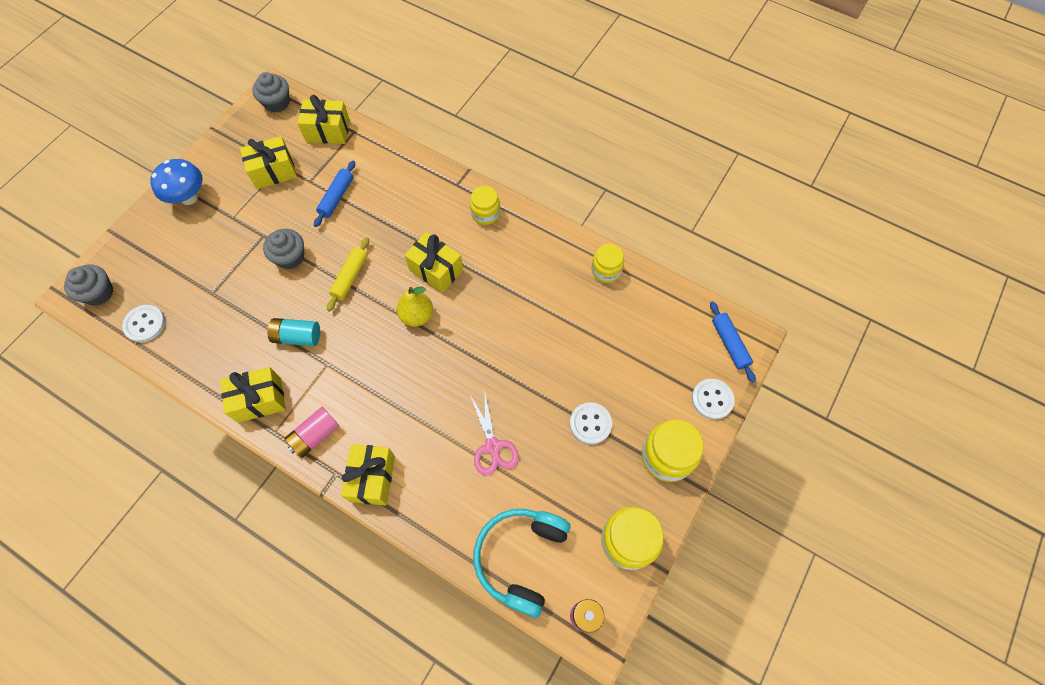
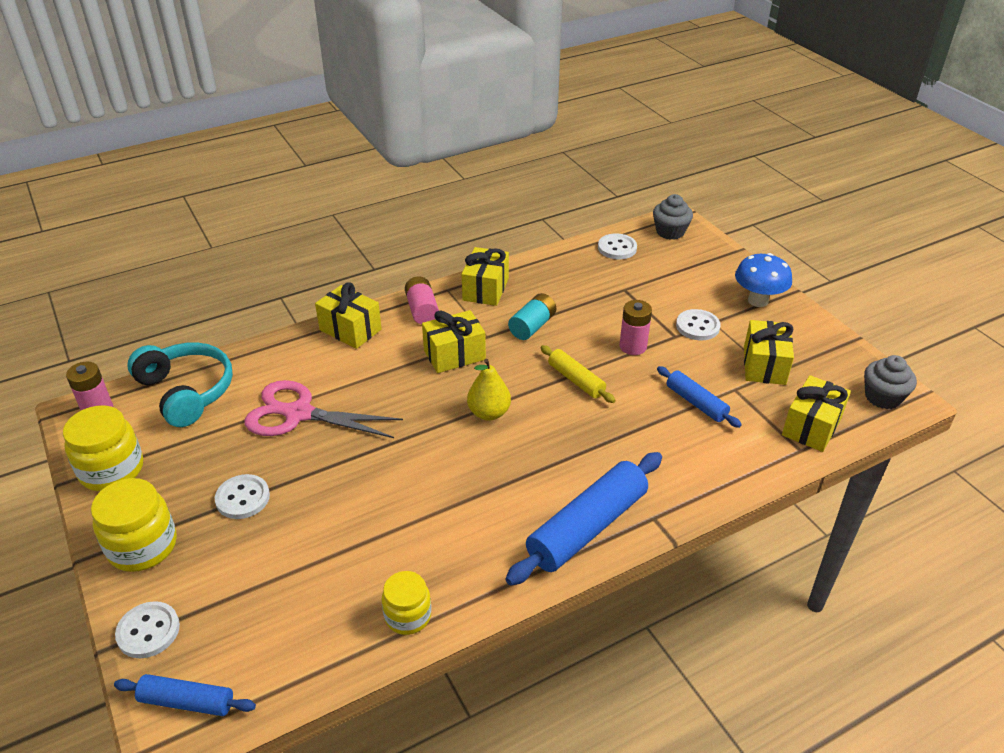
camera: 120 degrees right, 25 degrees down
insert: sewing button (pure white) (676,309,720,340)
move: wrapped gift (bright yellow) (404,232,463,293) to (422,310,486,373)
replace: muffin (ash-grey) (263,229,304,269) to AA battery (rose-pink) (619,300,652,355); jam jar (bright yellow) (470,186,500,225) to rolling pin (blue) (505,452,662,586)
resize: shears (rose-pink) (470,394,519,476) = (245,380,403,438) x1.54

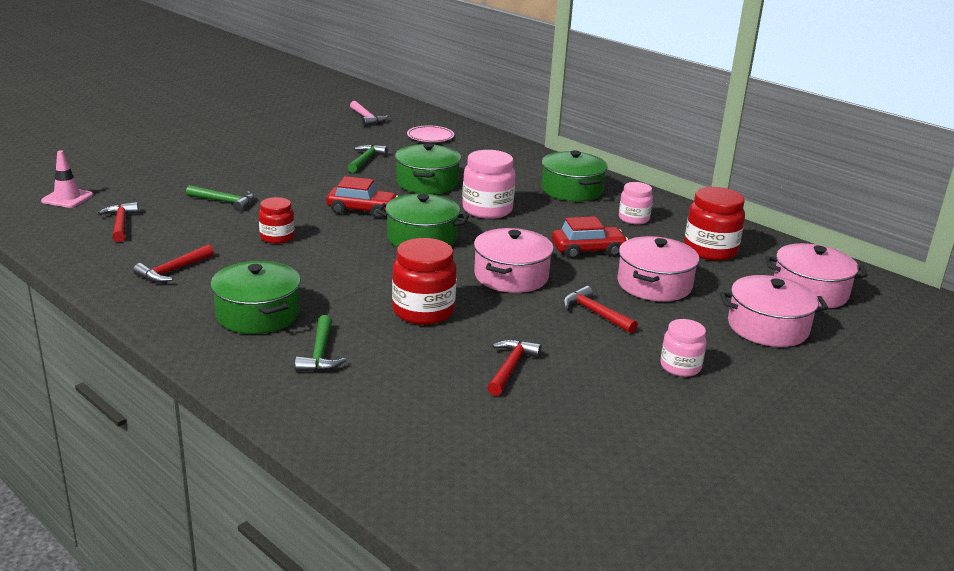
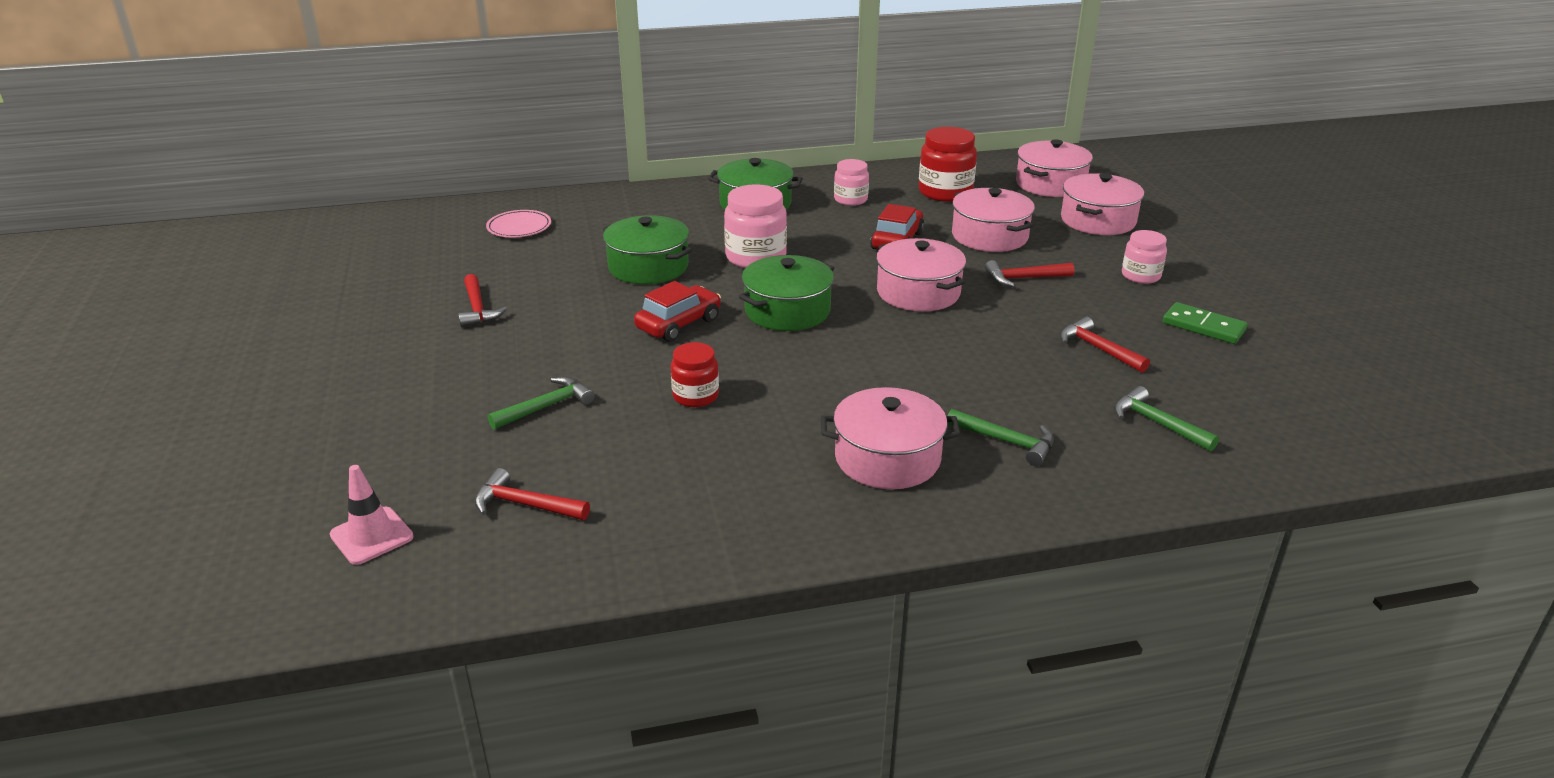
camera: 55 degrees left, 5 degrees up
delete: hammer (rose-pink) (350,101,388,126); jam jar (scarlet) (392,238,456,325)
insert: domino piece (emerald) (1163,302,1248,344)
move: hammer (scarlet) (133,245,214,283) to (458,274,507,327); hammer (emerald) (348,144,388,173) to (1114,386,1219,451)
recolor: stockpot (emerald) (210,261,301,334) to stockpot (rose-pink) (821,387,961,489)

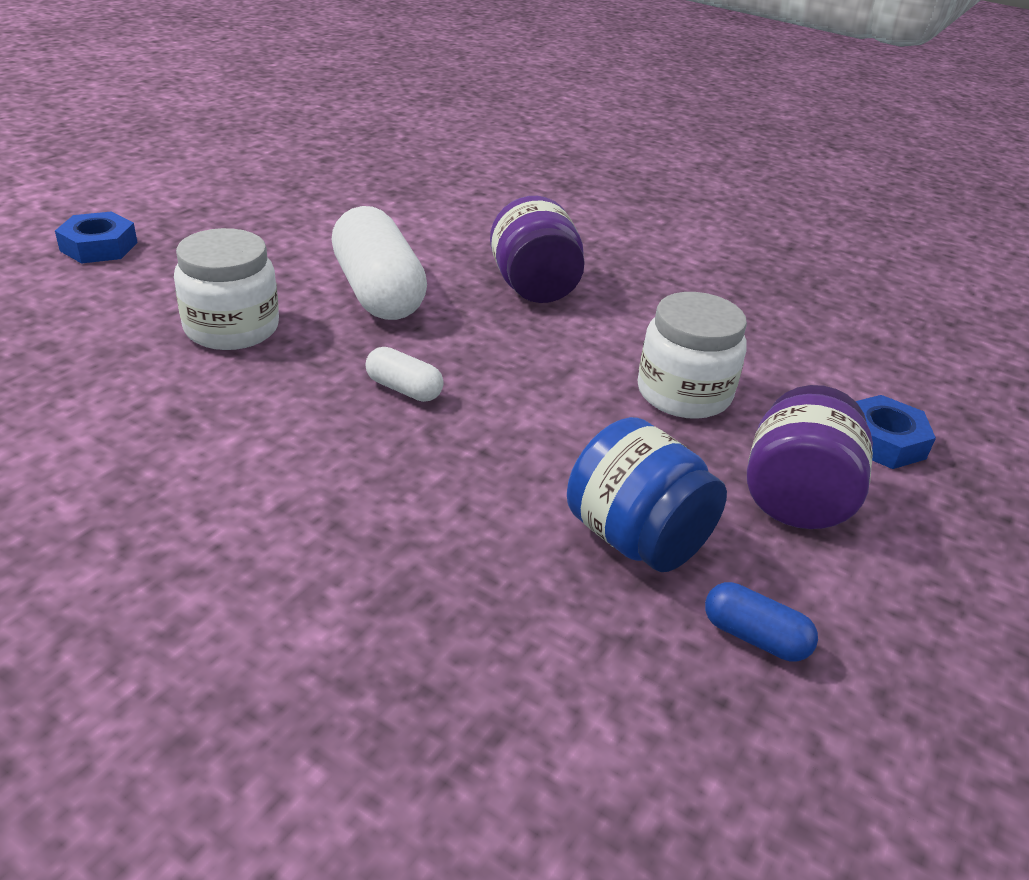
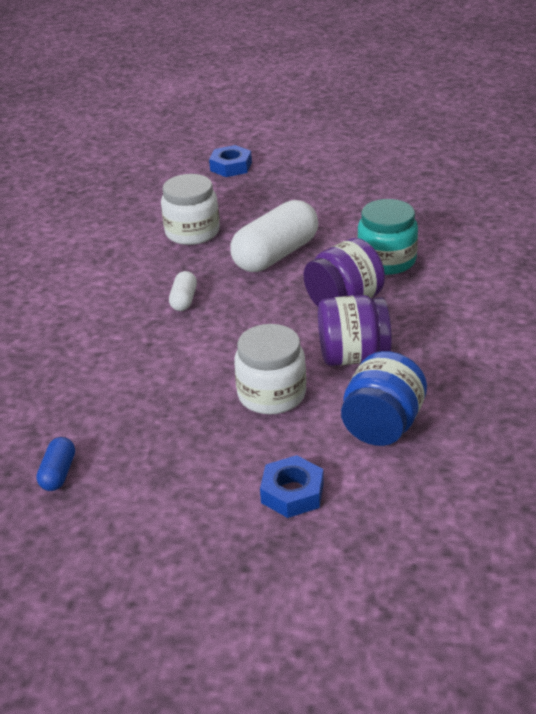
camera: 70 degrees right, 0 degrees up
insert: jam jar (aqua) (357,199,418,275)
move: jam jar (blue) (567,417,727,572) to (341,351,427,446); jam jar (violet) (747,385,873,529) to (318,295,392,366)

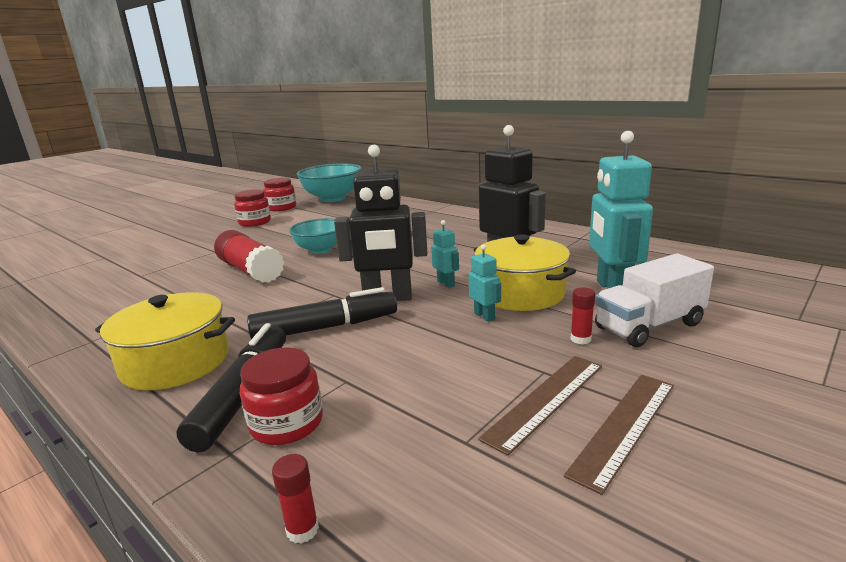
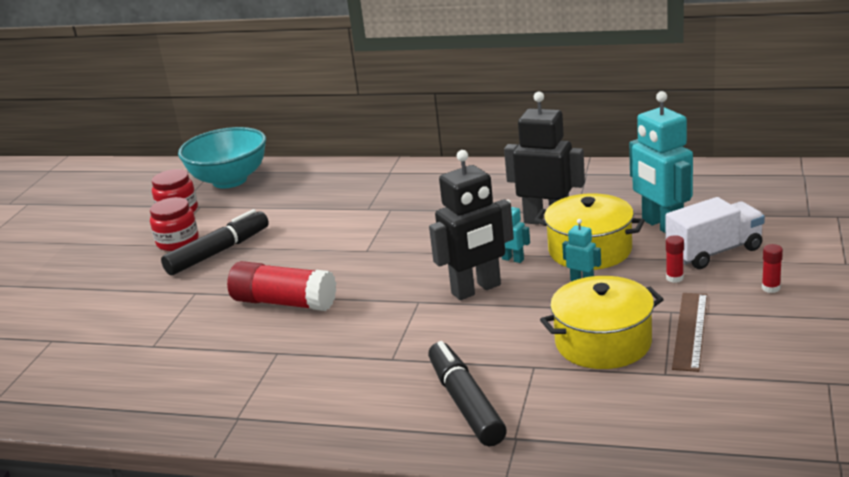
camera: 25 degrees left, 5 degrees up
delete: jam jar (scarlet) (240,347,323,445); bowl (aqua) (289,218,337,254); measuring stick (russet) (564,375,674,495)
move: stockpot (bright yellow) (95,292,235,390) to (540,276,664,369); felt pen (jet-black) (247,287,397,339) to (161,209,269,275); glue (scarlet) (272,454,319,543) to (762,244,783,293)
rotate: lorry (pure white) (595,254,714,347) = (666,197,765,269) 150 degrees counterclockwise

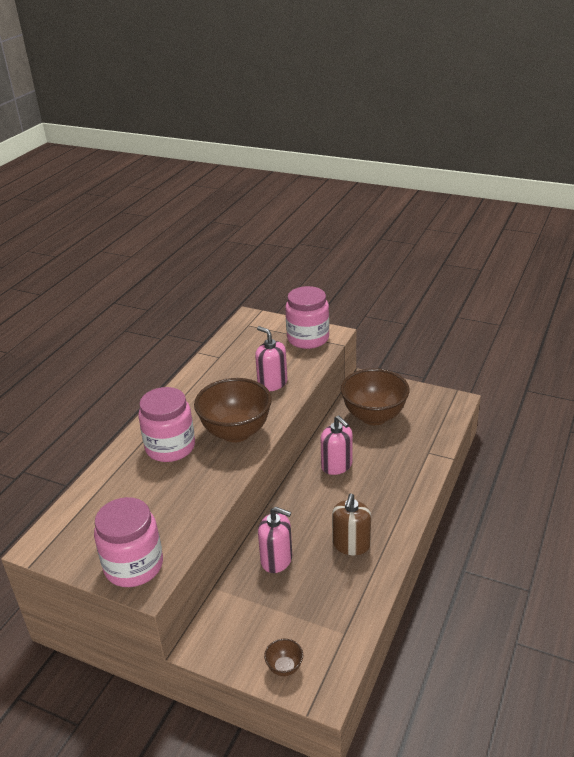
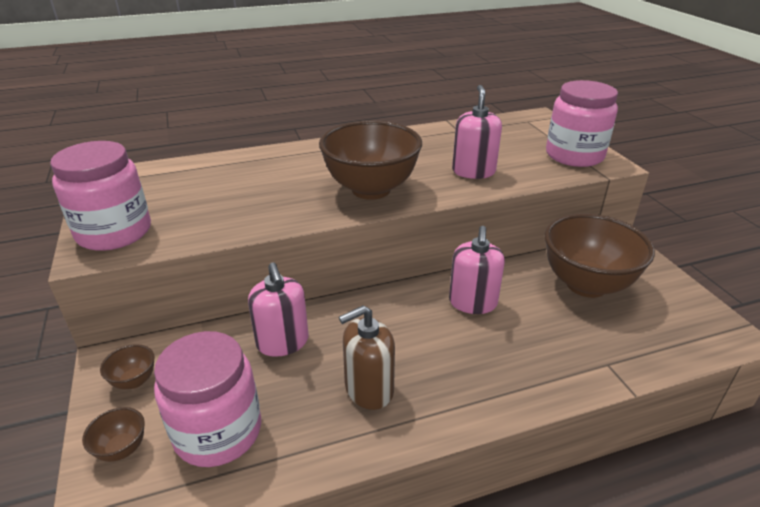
camera: 45 degrees right, 0 degrees up
insert: bowl (russet) (100,344,155,389)
move: jam jar (rose-pink) (138,387,195,462) to (154,331,261,467)

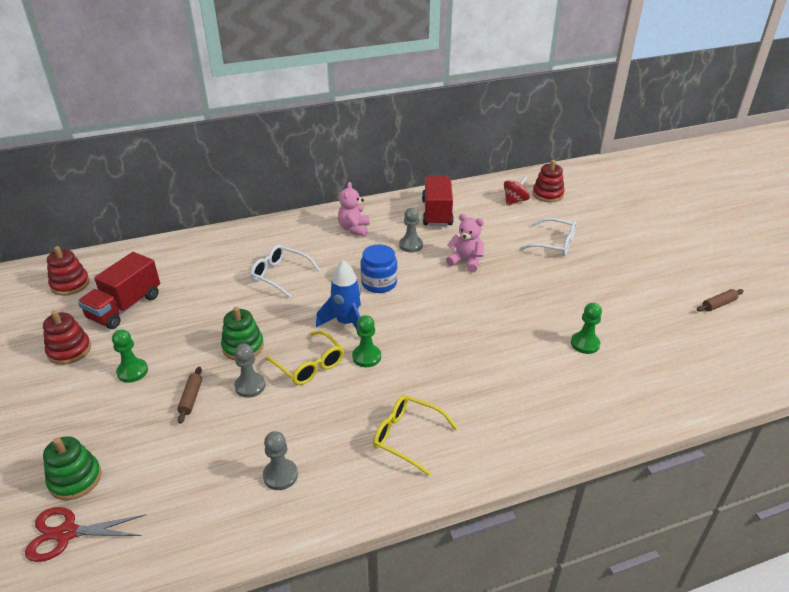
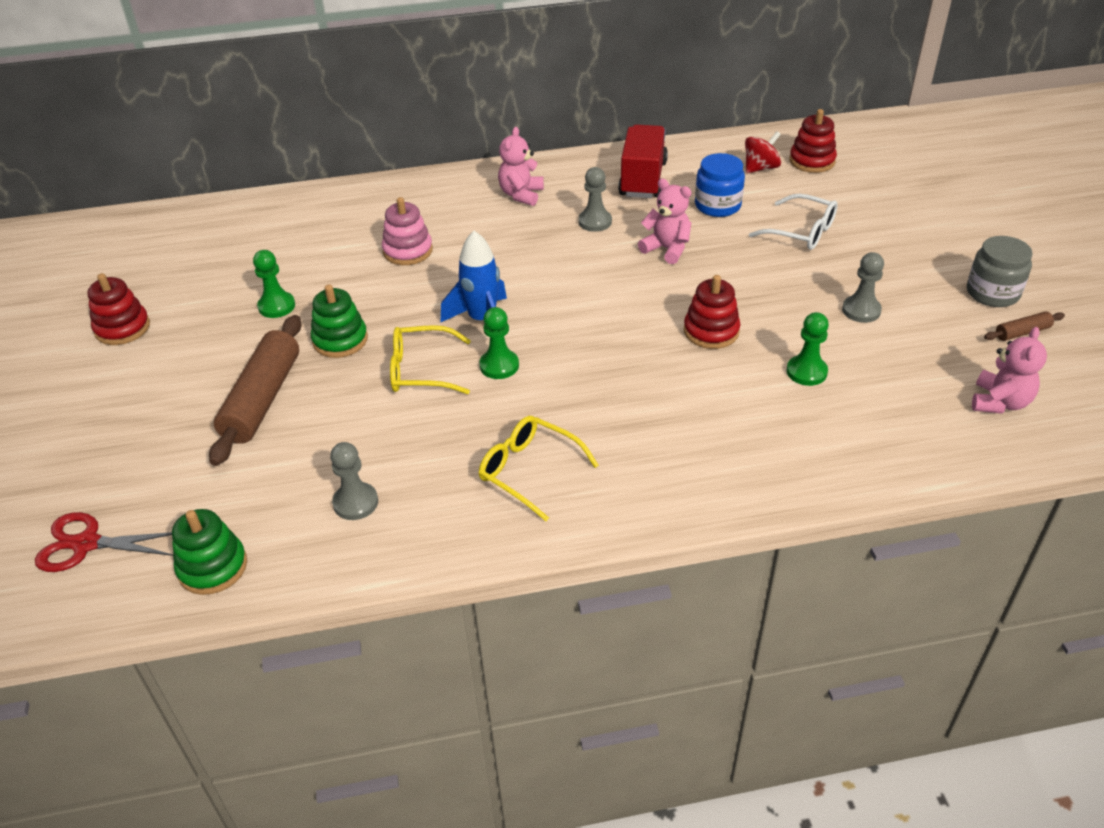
camera: 10 degrees right, 5 degrees up
delete: lorry (scarlet) (78,252,160,329)
insert: jam jar (ash-grey) (967,236,1033,307); teddy bear (rose-pink) (972,327,1047,414)
move: stacking toy (emerald) (43,436,102,500) to (172,509,247,595); stacking toy (scarlet) (47,246,90,296) to (684,275,740,349); pawn (emerald) (112,329,148,383) to (253,250,295,318); pawn (ash-grey) (234,344,266,398) to (842,252,884,323); jam jar (blue) (360,244,397,293) to (695,153,745,217)
replace: spectacles (pure white) (250,245,320,298) to stacking toy (rose-pink) (382,197,433,265)
rotate: spectacles (bright yellow) (265,330,344,385) = (390,325,471,394) 120 degrees clockwise
resize: rolling pin (russet) (177,366,202,424) = (209,315,302,466) x2.20

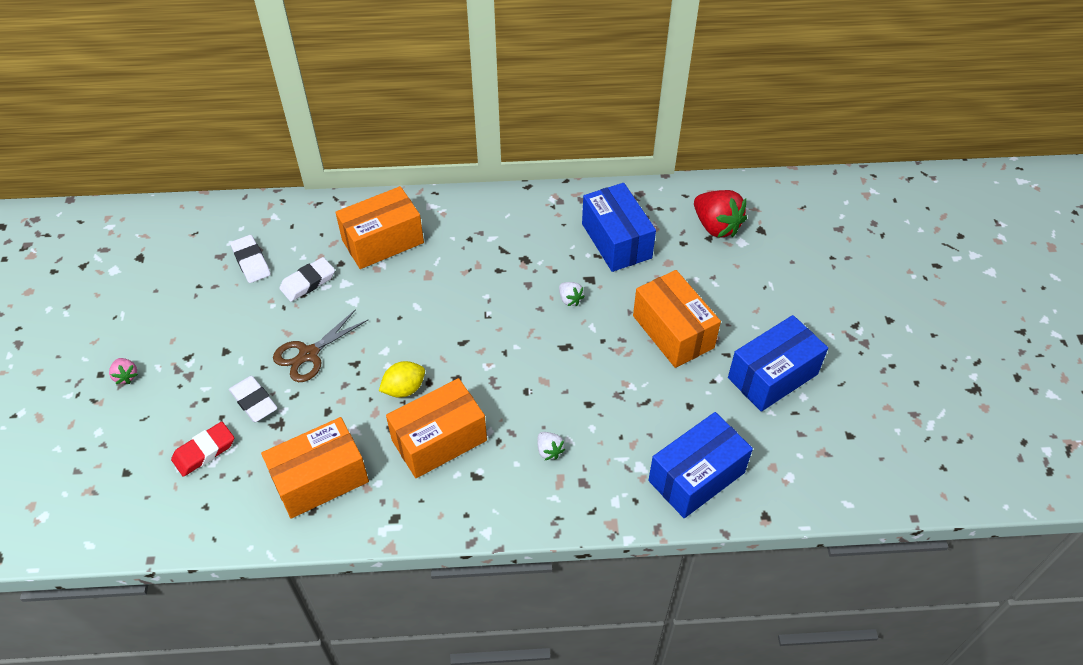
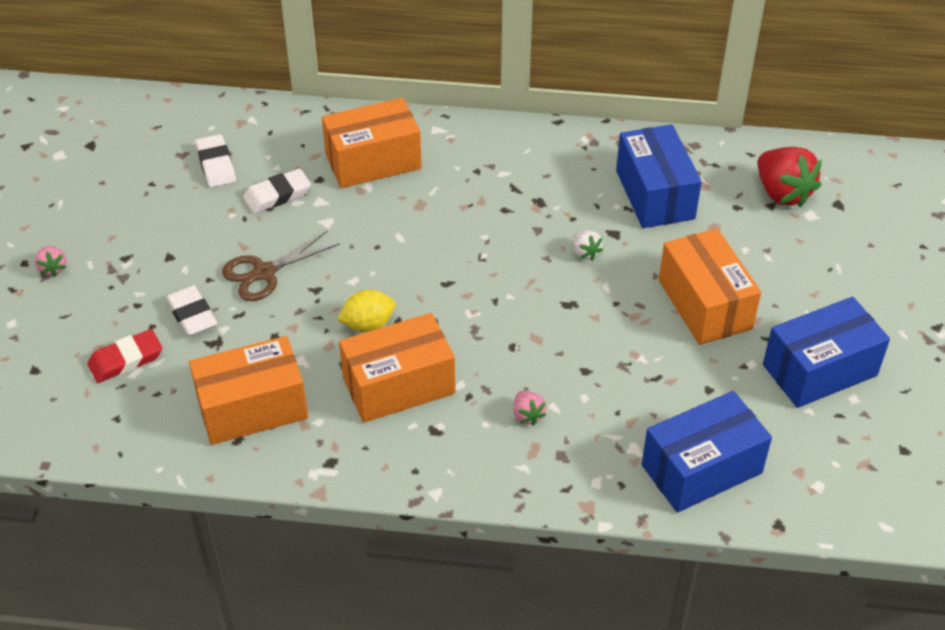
camera: 10 degrees right, 5 degrees down
recolor: toy strawberry (pure white) (538,432,565,460) to toy strawberry (rose-pink) (513,391,546,426)

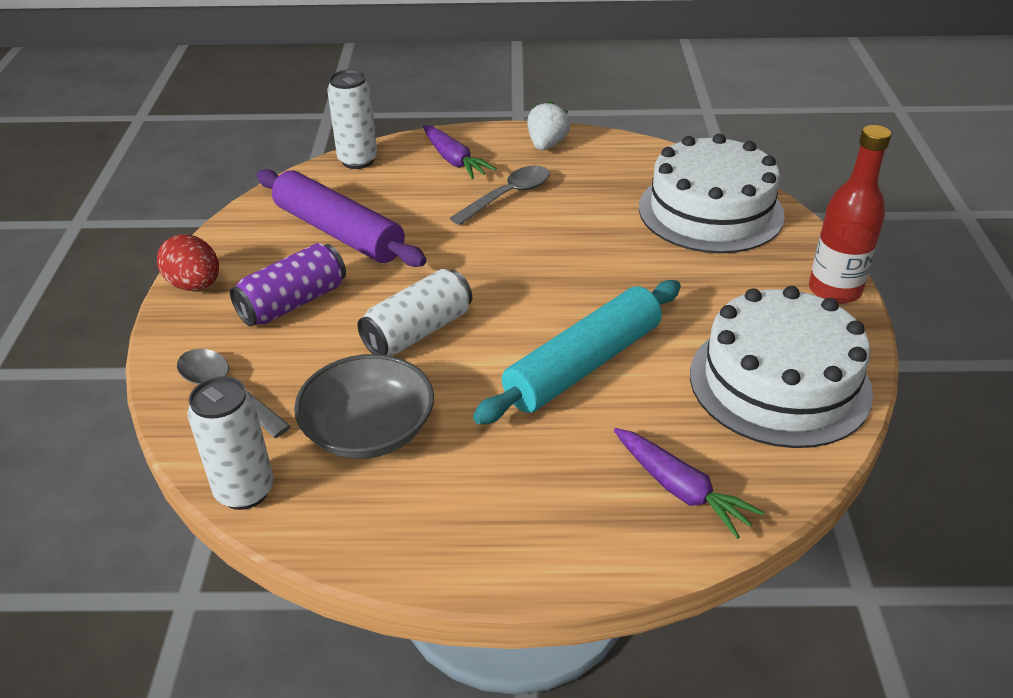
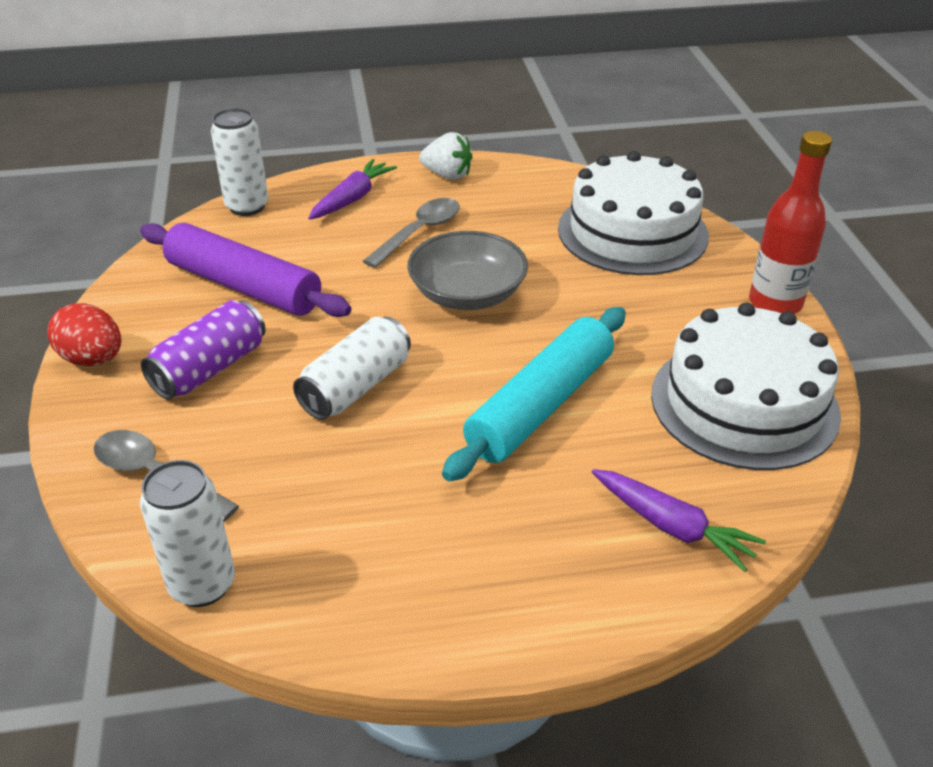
camera: 10 degrees left, 0 degrees up
move: bowl (ash-grey) (294,354,434,459) to (407,231,528,310)
rotate: toy carrot (violet) (423,125,497,179) = (308,159,397,220) 105 degrees counterclockwise; toy strawberry (pure white) (527,101,570,150) = (419,132,473,180) 105 degrees clockwise

